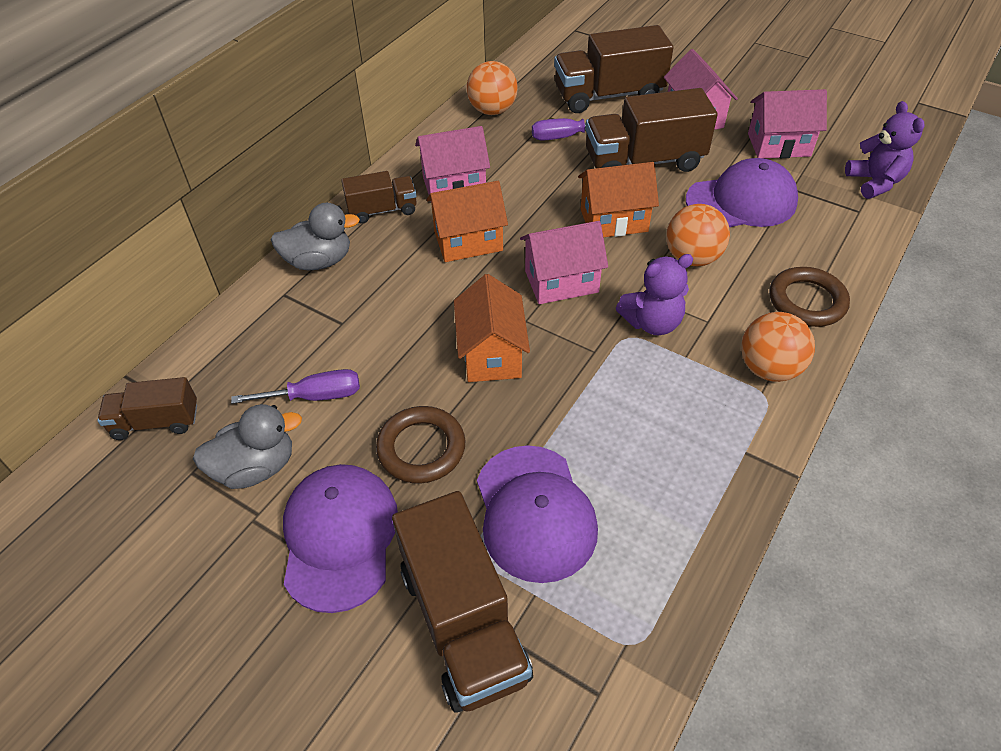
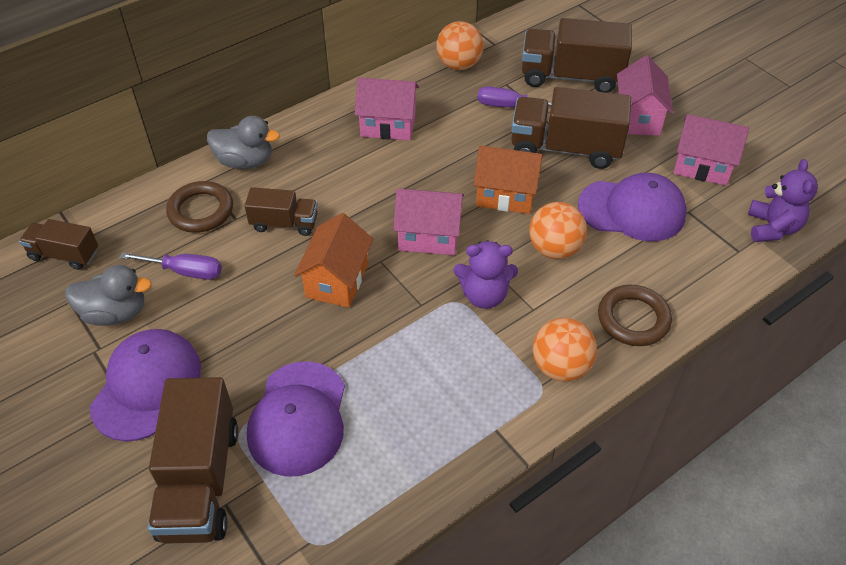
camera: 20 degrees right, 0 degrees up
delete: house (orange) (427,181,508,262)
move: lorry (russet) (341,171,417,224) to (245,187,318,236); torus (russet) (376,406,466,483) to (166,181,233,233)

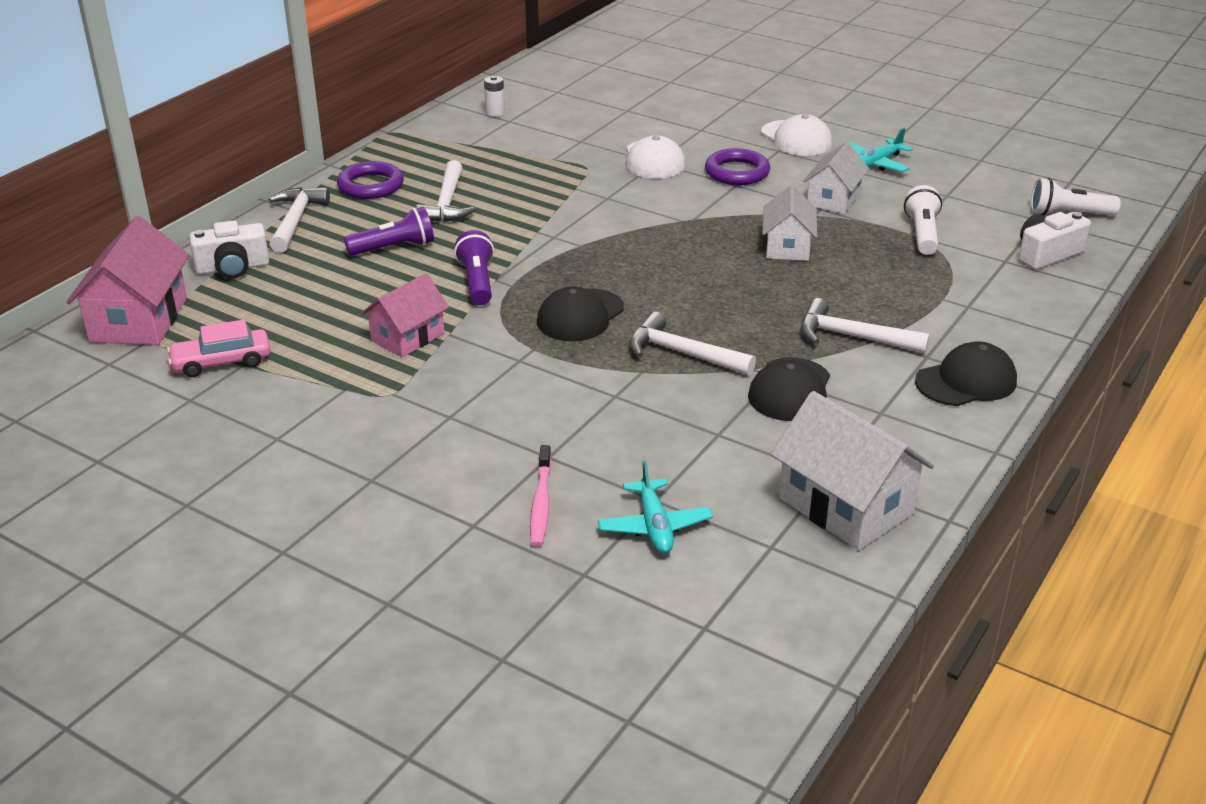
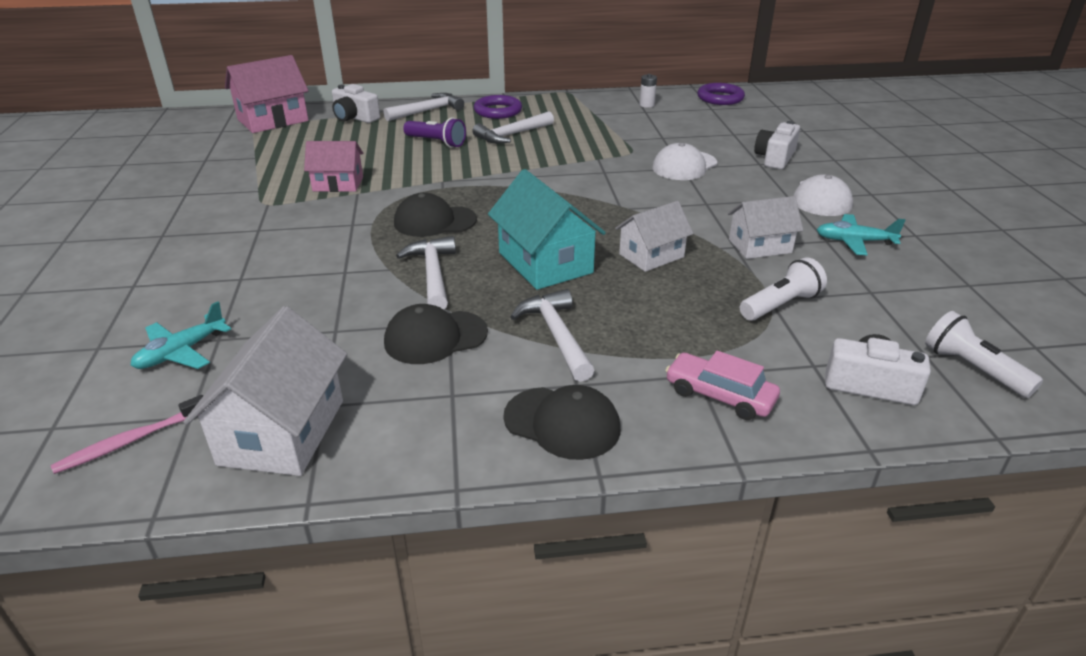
camera: 50 degrees right, 0 degrees up
delete: flashlight (violet) (454,230,494,305)
insert: house (aqua) (488,169,606,290); camera (pure white) (754,121,800,169)
move: automobile (rose-pink) (167,320,270,377) to (665,351,780,420); dental brush (rose-pink) (530,445,552,547) to (50,395,203,474); torus (violet) (705,148,770,185) to (697,83,745,105)

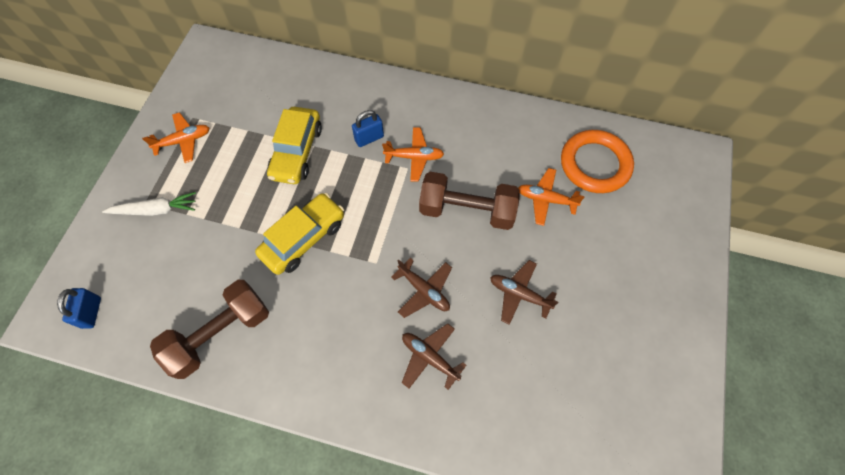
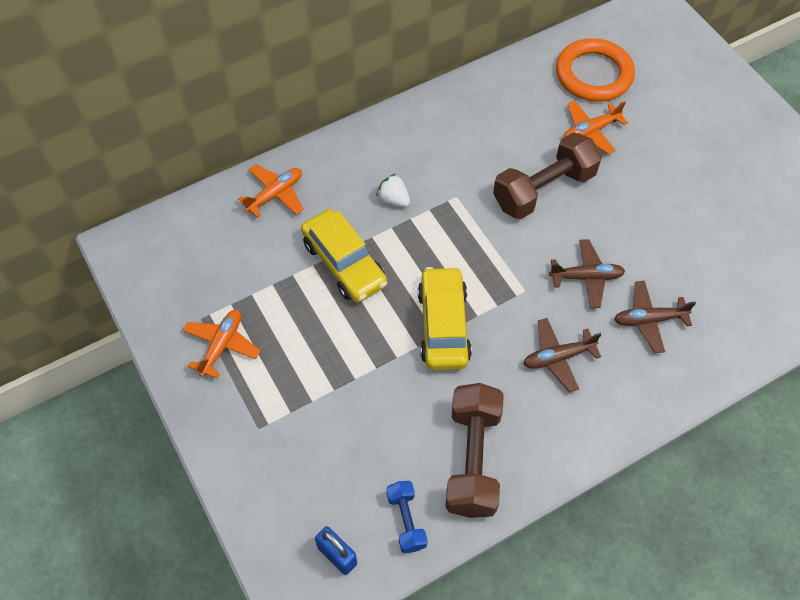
camera: 45 degrees left, 5 degrees down
delete: toy carrot (pure white) (102,192,196,216)
insert: free weight (blue) (386,481,428,553)
move: toy plane (orange) (382,127,444,182) to (238,164,303,218); toy plane (russet) (490,260,558,325) to (524,318,601,392)
replace: padlock (blue) (352,110,384,147) to toy strawberry (pure white) (376,174,410,207)

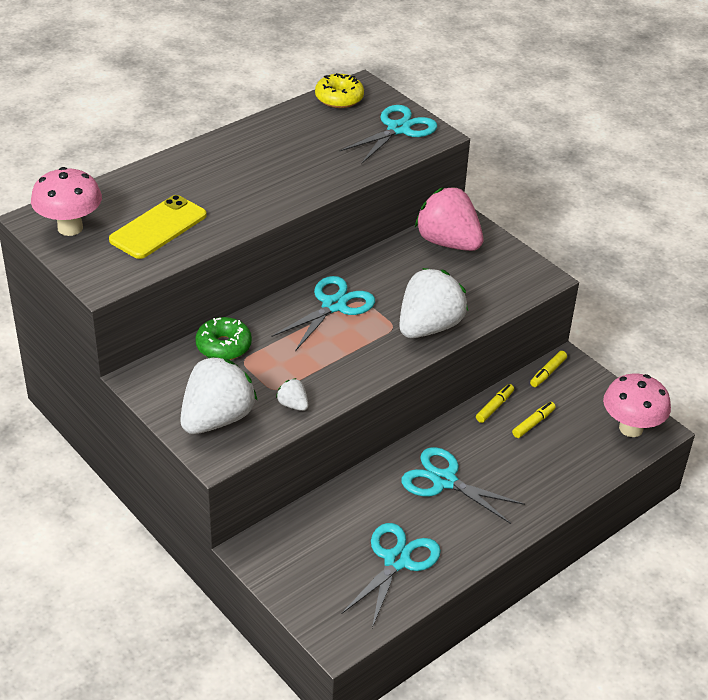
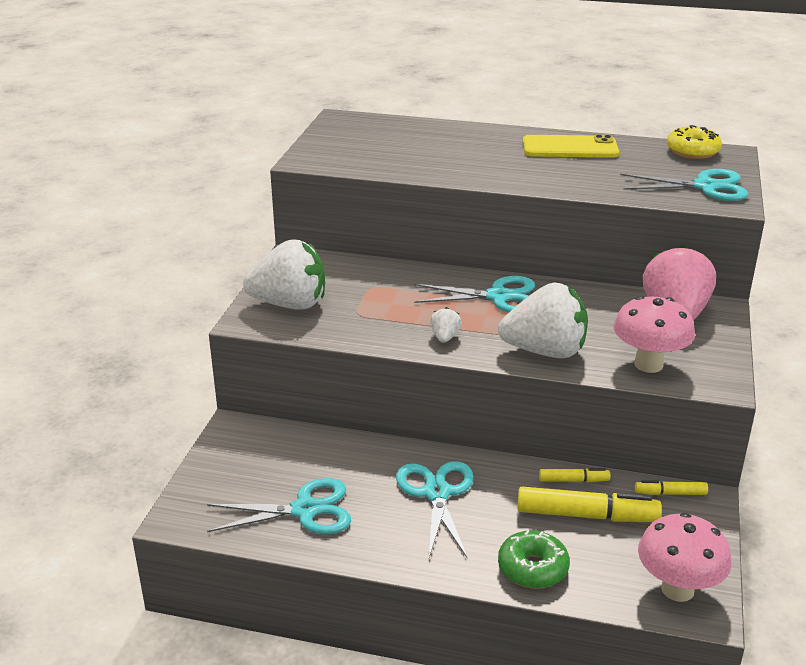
camera: 55 degrees right, 10 degrees down
move: mushroom (rose-pink) (31,167,102,236) to (613,296,695,373); mobile phone (bright yellow) (109,195,207,259) to (523,135,619,158); doughnut (emerald) (195,317,252,360) to (498,530,570,589); toy strawberry (pure white) (276,378,308,411) to (430,307,462,343)
resize: felt pen (bright yellow) (512,402,556,438) = (517,487,662,522) x1.93

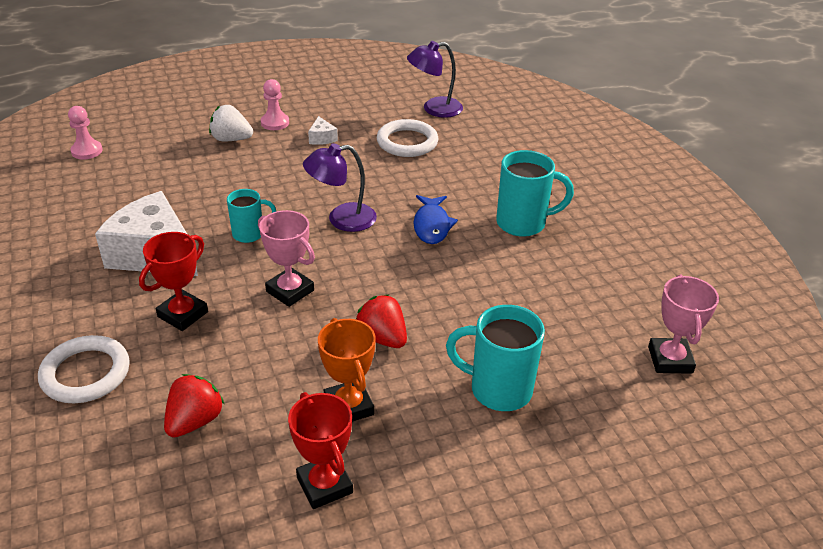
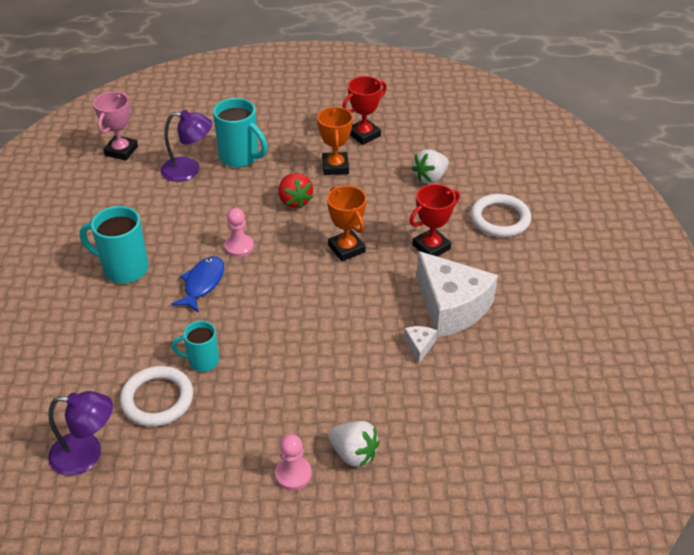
camera: 160 degrees left, 5 degrees up
move: pawn (rose-pink) (68,106,103,159) to (224,208,254,257); mug (aqua) (227,189,276,243) to (172,321,219,372); reading lamp (violet) (303,143,377,232) to (161,110,212,182); cheese (pure white) (308,116,338,145) to (404,326,437,363)
recolor: toy strawberry (scarlet) (164,374,224,437) to toy strawberry (pure white) (411,149,449,184); prize cup (rose-pink) (258,210,315,307) to prize cup (orange) (327,186,366,261)
rotate: prize cup (scarlet) (288,392,353,509) = (342,76,387,145) 60 degrees clockwise

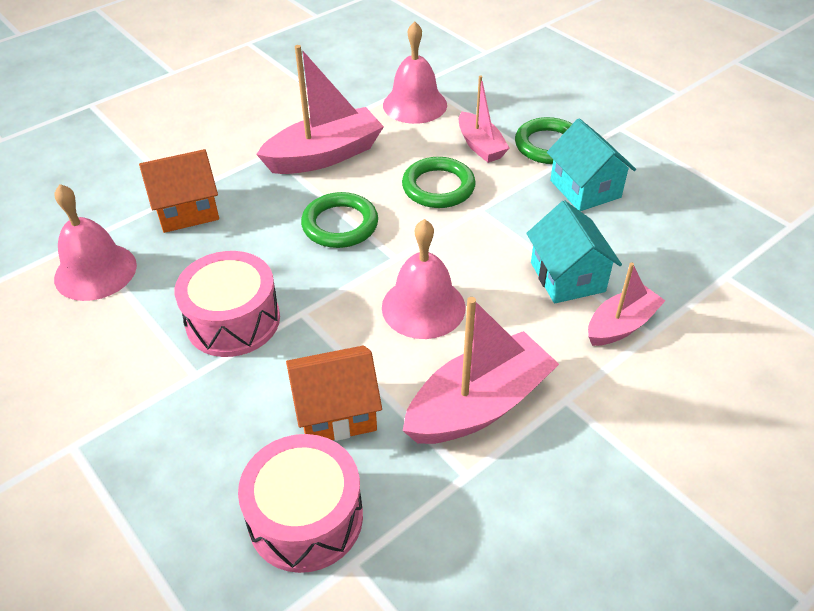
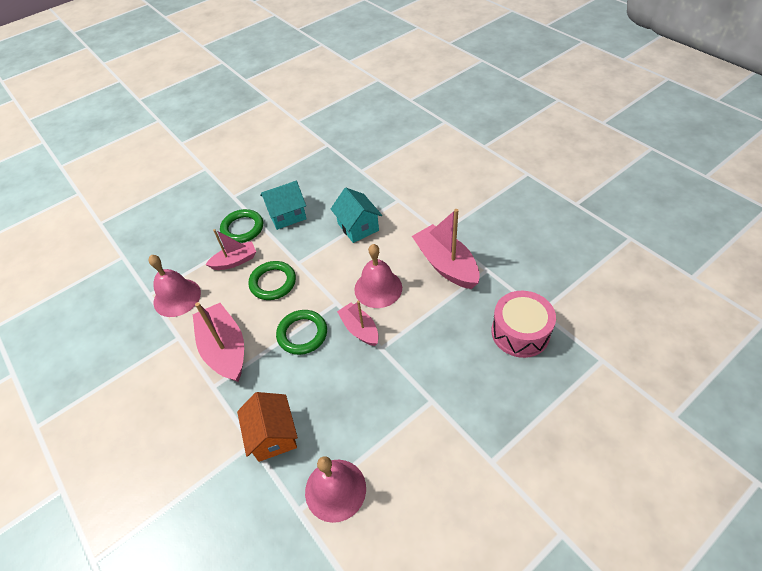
camera: 85 degrees left, 5 degrees up
delete: toy drum (rose-pink) (174,251,280,357); house (orange) (286,345,382,441)
move: boat (rose-pink) (588,262,665,346) to (337,301,379,346)
rotate: house (aqua) (526,200,622,303) = (331,188,382,243) 75 degrees clockwise

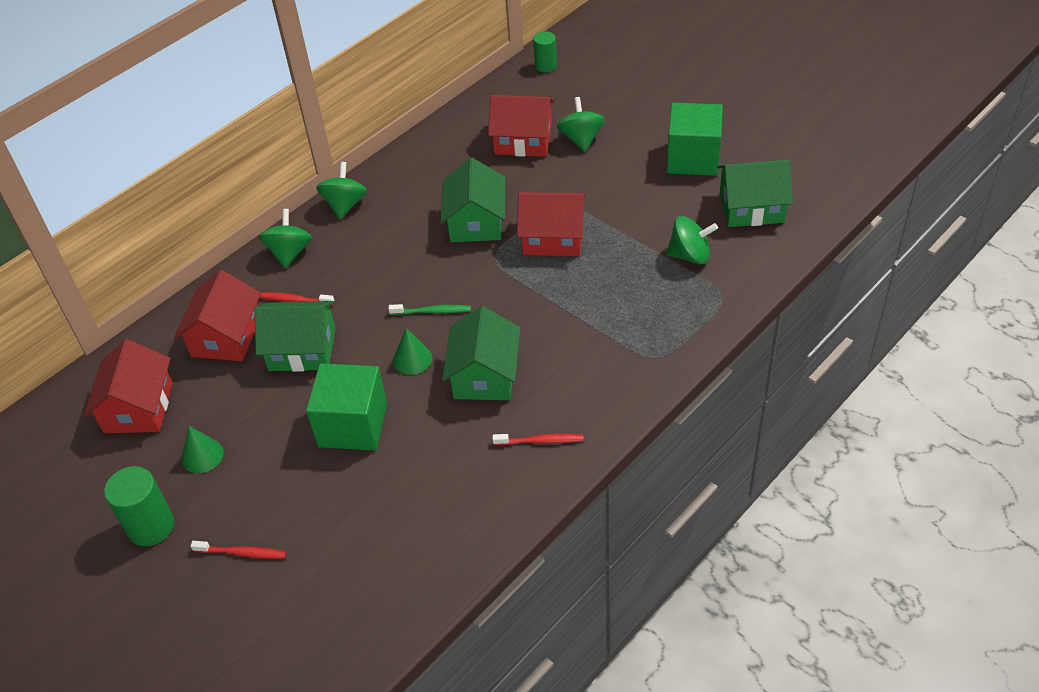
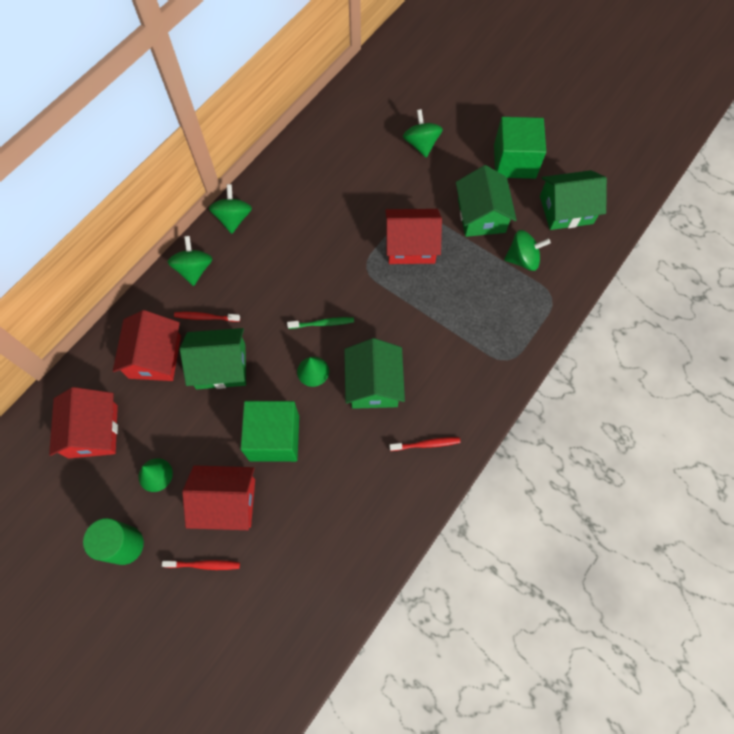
camera: 10 degrees left, 20 degrees up
delete: cylinder (emerald) (533,32,557,72)
move: house (emerald) (440,158,505,242) to (456,165,517,237); house (scarlet) (488,95,555,157) to (182,465,255,530)

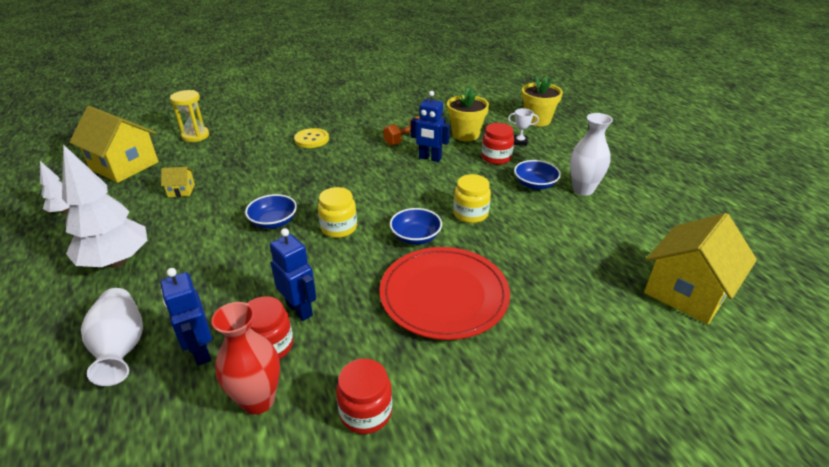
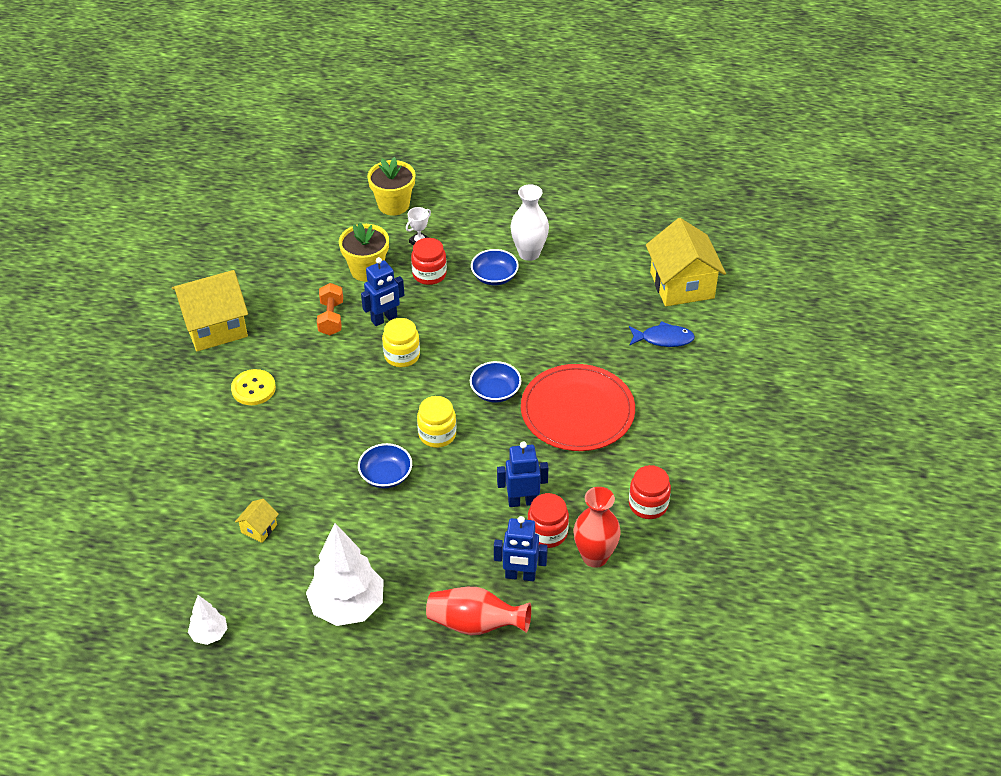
camera: 55 degrees left, 10 degrees up
delete: hourglass (bright yellow) (170,90,209,142)
insert: fish (blue) (629,321,695,347)
move: house (bright yellow) (69,106,159,183) to (172,270,248,351); jam jar (bright yellow) (453,174,491,223) to (382,318,420,367)
recolor: vase (pure white) (81,288,143,386) to vase (scarlet) (426,587,531,635)

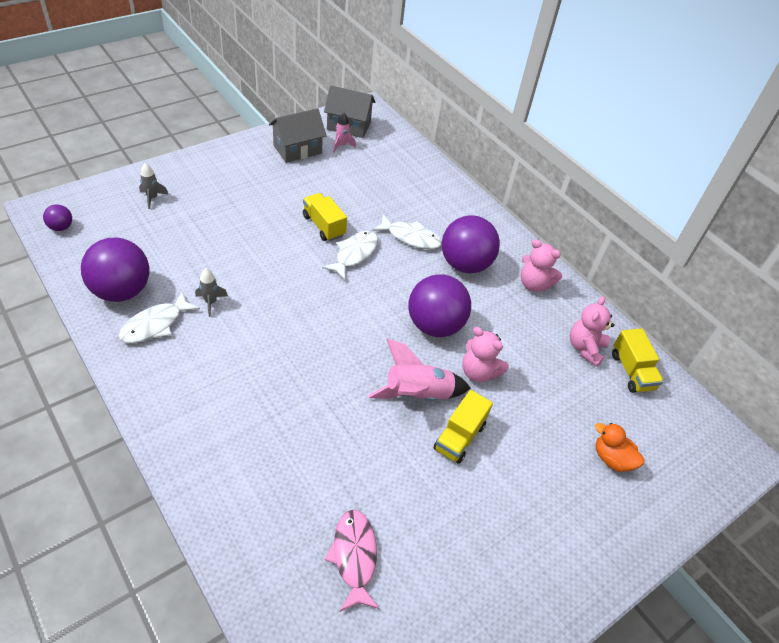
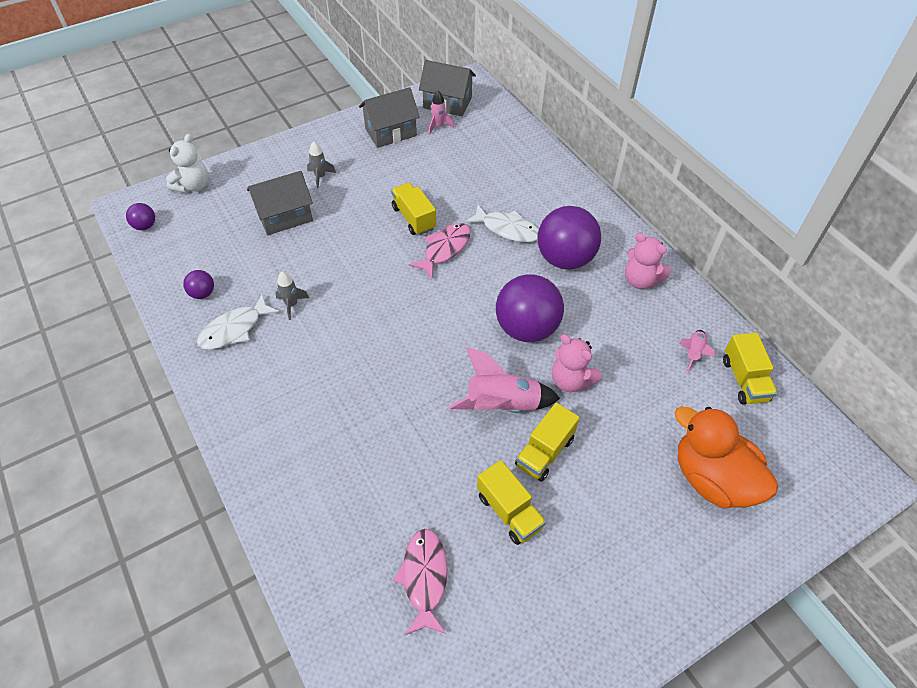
camera: 10 degrees right, 5 degrees up
insert: teddy bear (pure white) (166,134,208,193); house (ash-grey) (247,171,313,235); lorry (bright yellow) (477,460,546,545)
move: rocket (ash-grey) (139,163,169,209) to (307,141,336,189)
replace: teddy bear (rose-pink) (570,296,614,367) to rocket (rose-pink) (679,330,715,374)
recolor: fish (pure white) (322,231,378,280) to fish (rose-pink) (409,223,471,278)
resize: ball (violet) (81,238,149,302) = (183,270,214,299) x0.45; toy duck (orange) (595,423,644,472) = (674,406,778,508) x1.86

